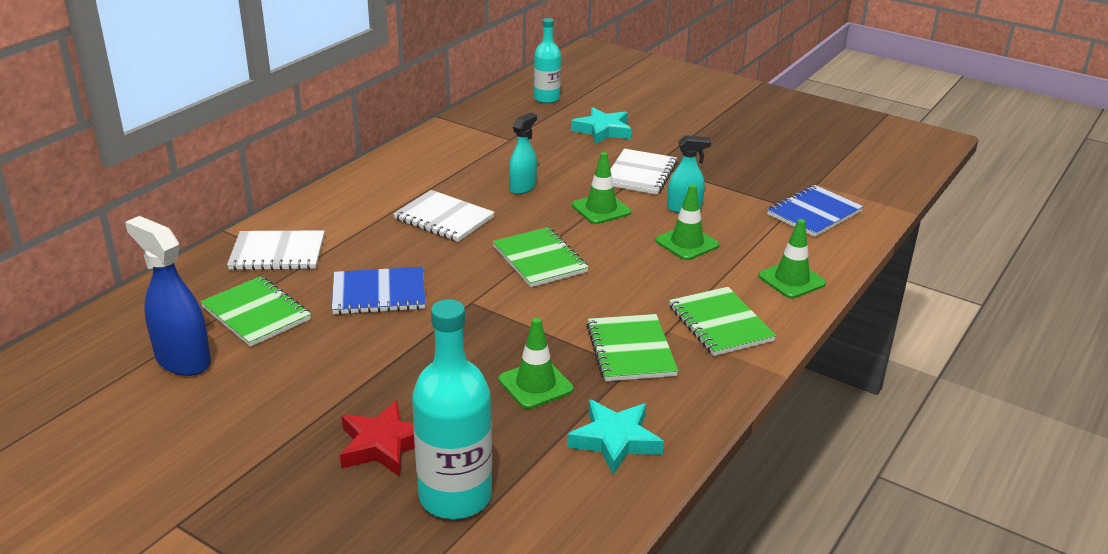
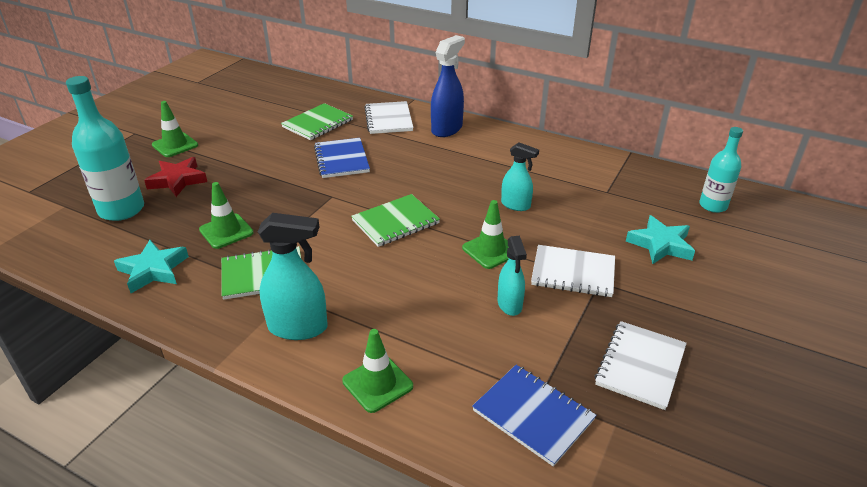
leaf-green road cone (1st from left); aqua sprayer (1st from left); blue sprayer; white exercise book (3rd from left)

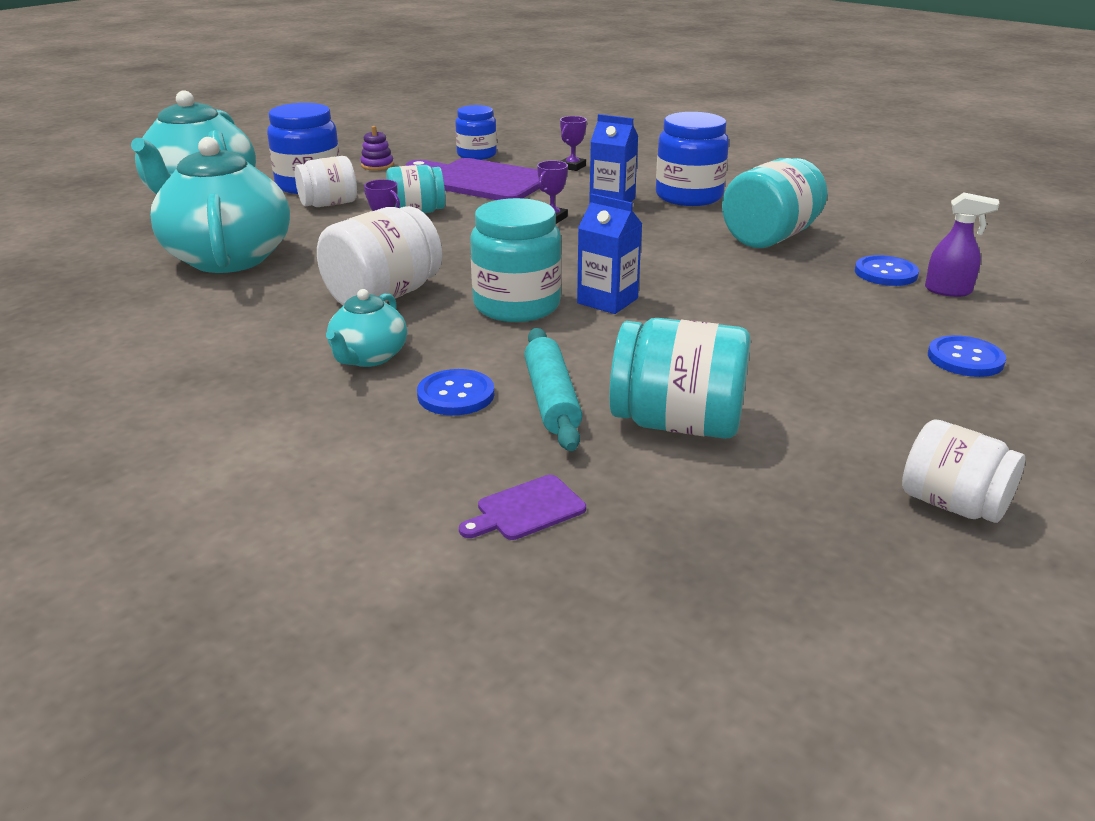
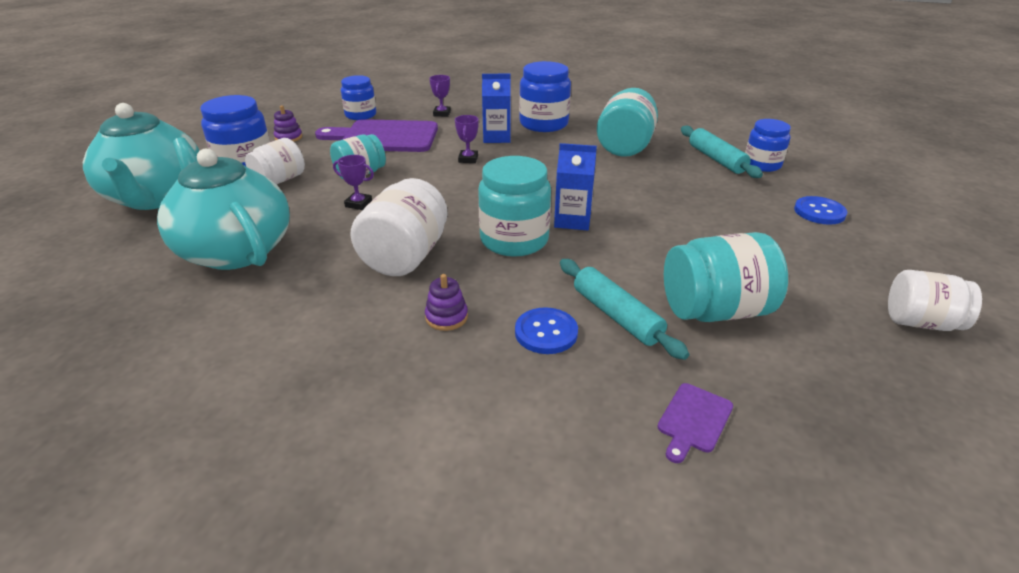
purple ring stacker (2nd from left); aqua dough roller (2nd from left); blue jam jar (4th from left)

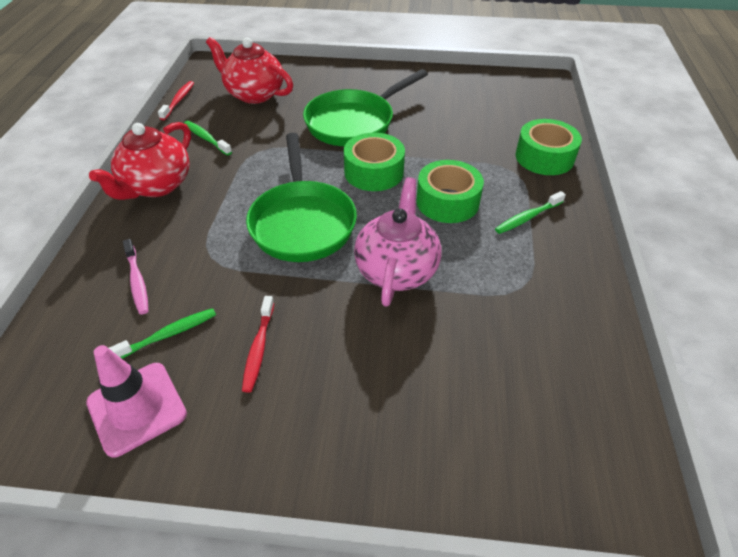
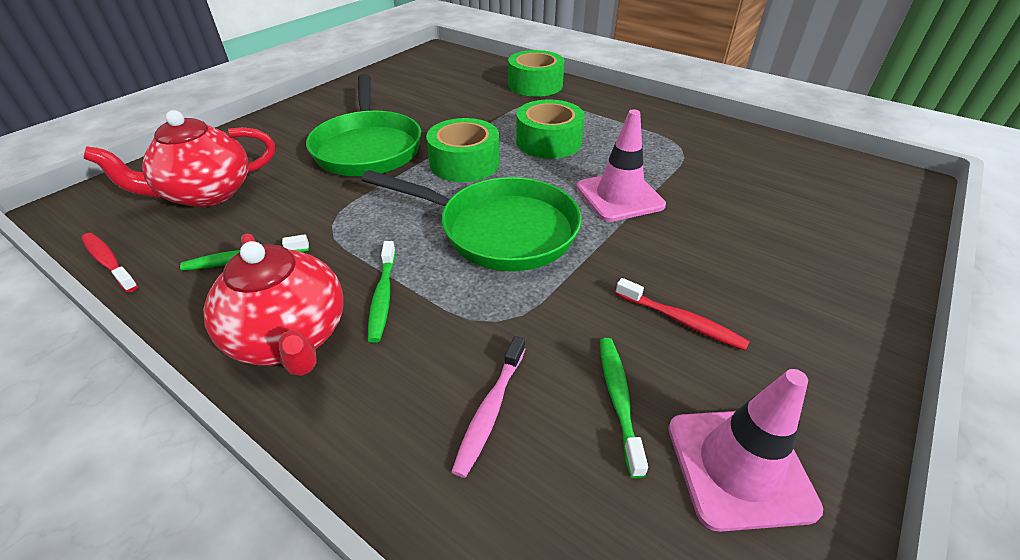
leaf-green toothbrush (2nd from left); rose-pink toothbrush; rose-pink road cone (1st from left)

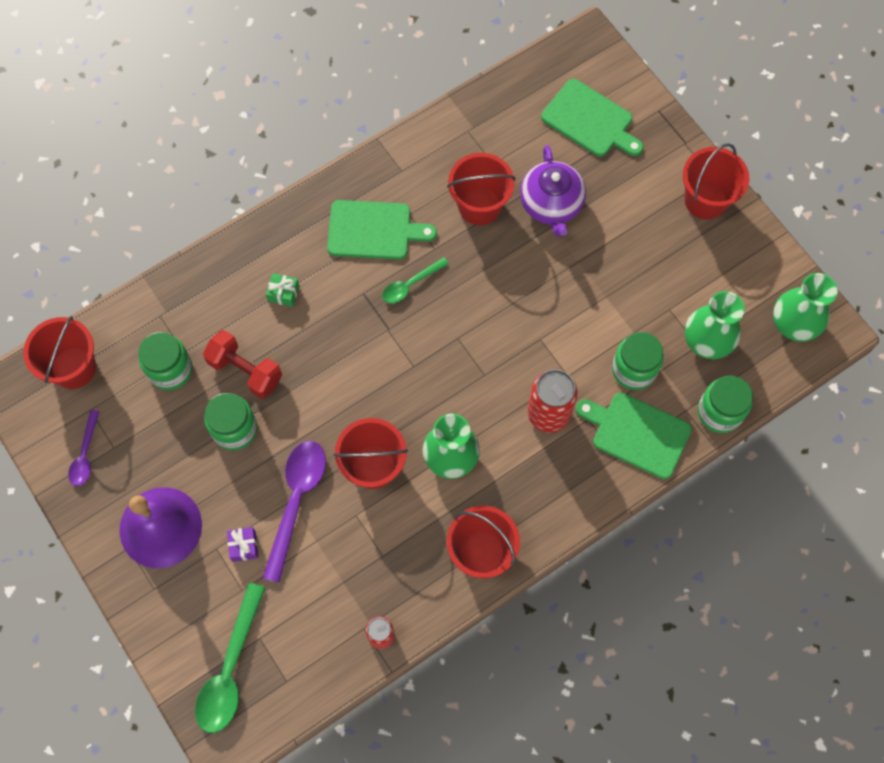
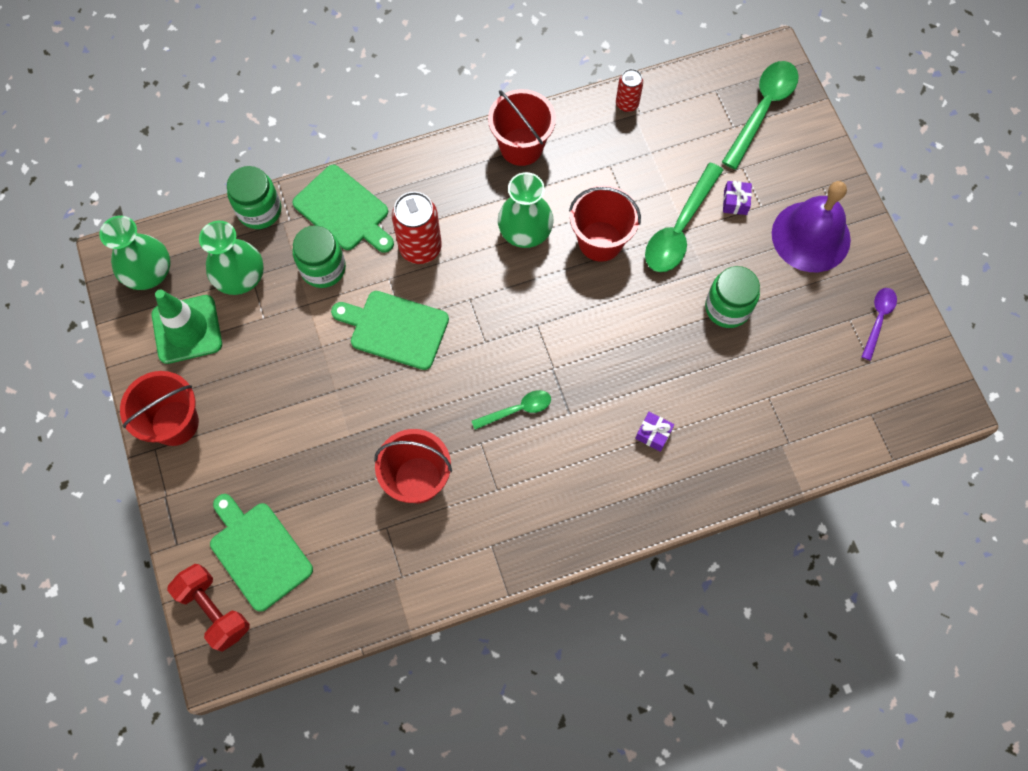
leaf-green road cone; red dumbbell; leaf-green bread board (3rd from left); purple wrapped gift (1st from left); leaf-green spoon (2nd from left); red sand bucket (1st from left in the first image); leaf-green jam jar (1st from left in the first image); purple teapot

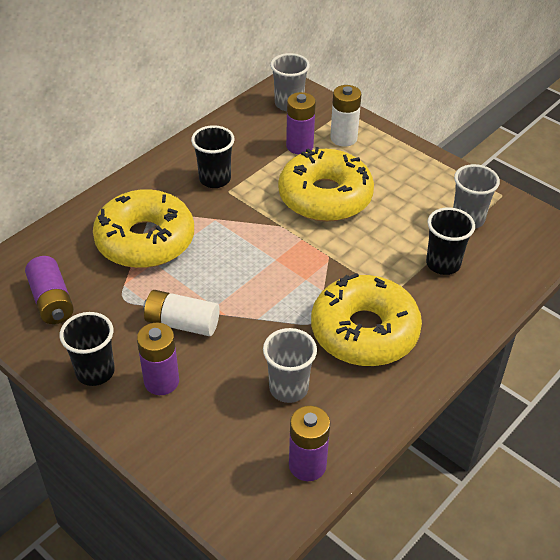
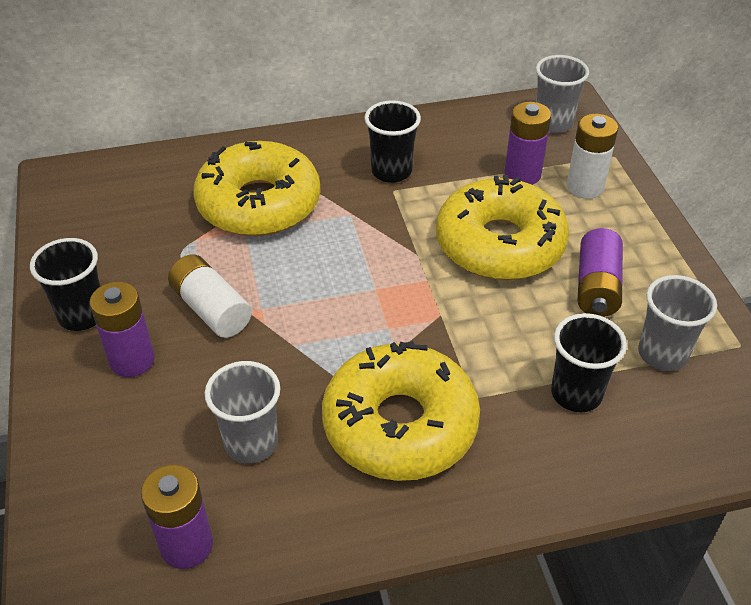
purple AA battery (4th from left)

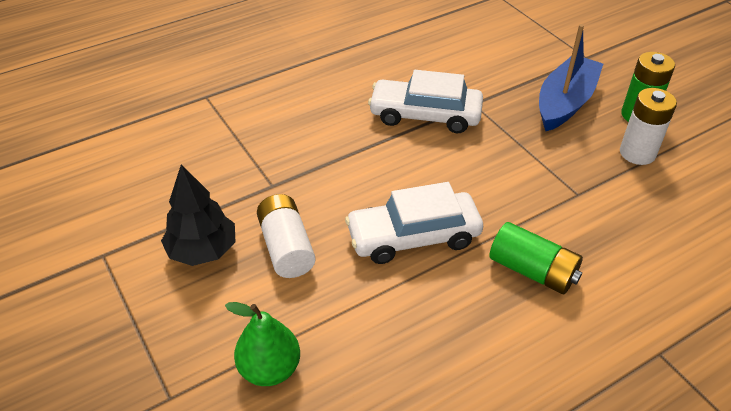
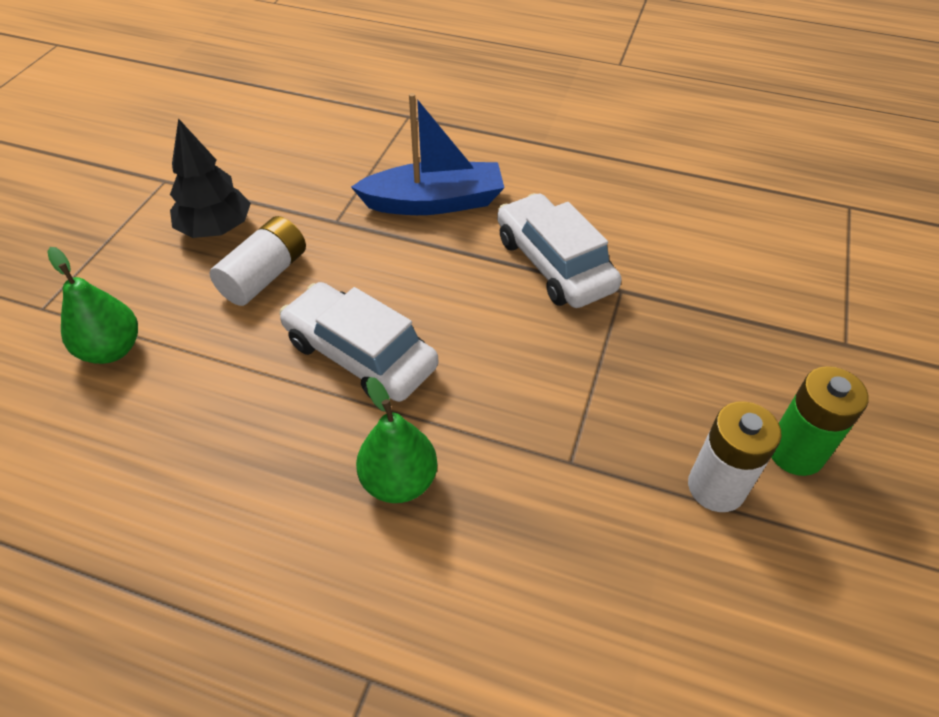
blue boat; leaf-green toy pear (2nd from left)

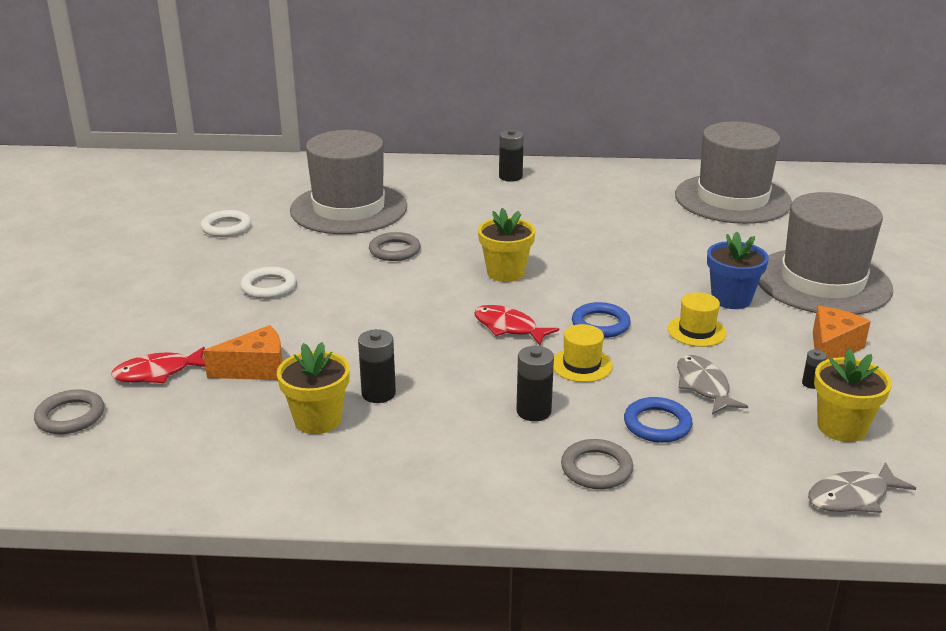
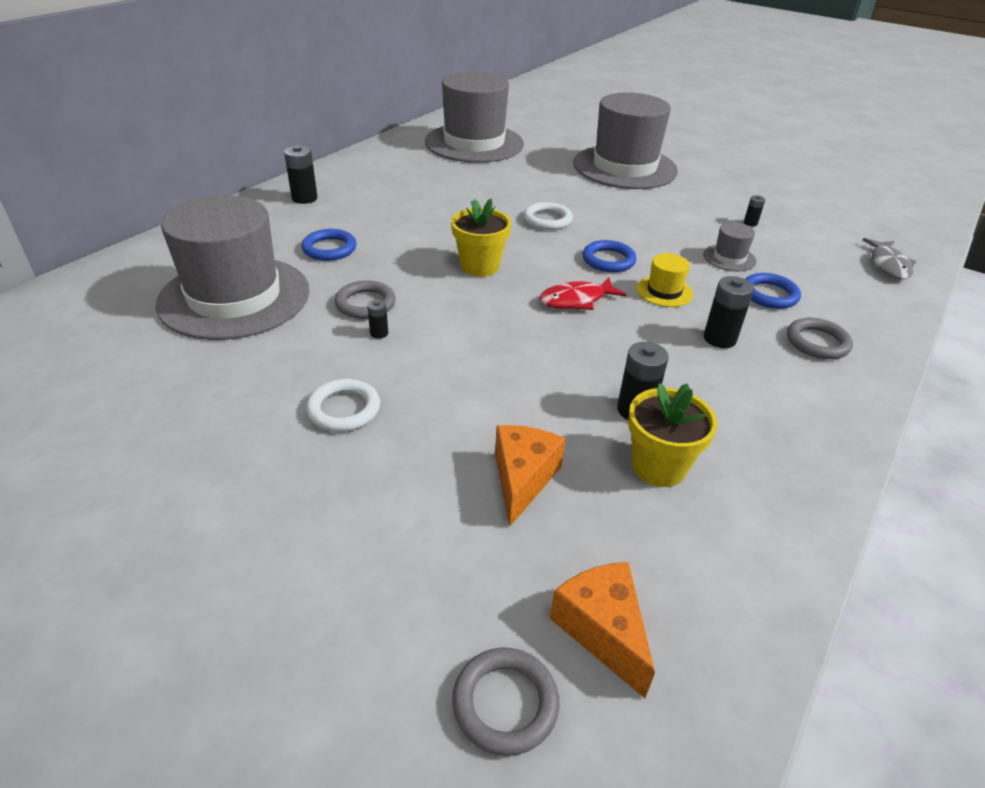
blue ring (1st from left); ebony AA battery (2nd from left); white ring (2nd from left); orange cheese wedge (2nd from left); grey top hat (4th from left); red fish (1st from left in the first image); golden top hat (2nd from left in the first image); blue plant pot; golden plant pot (3rd from left in the first image)

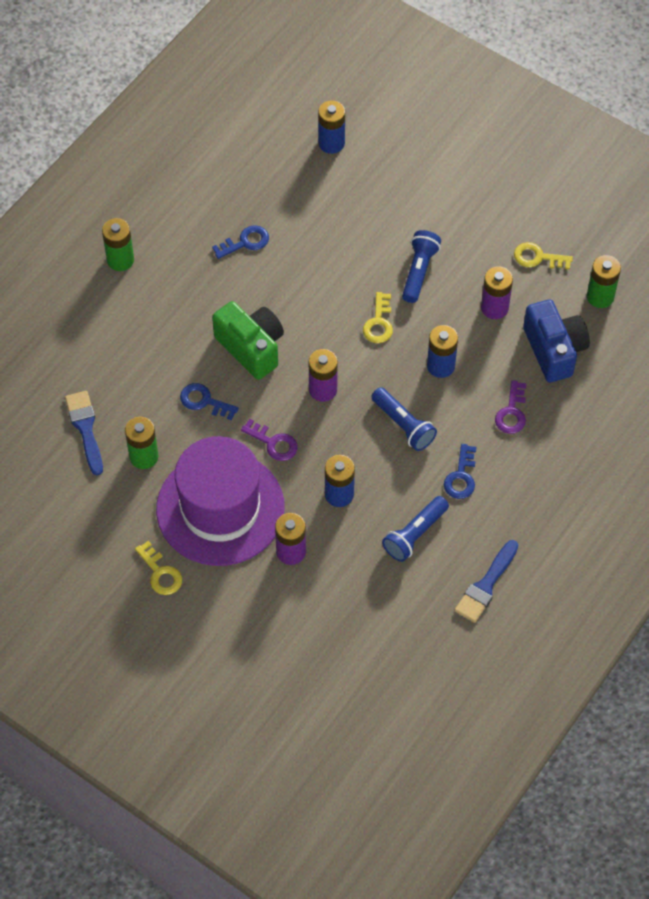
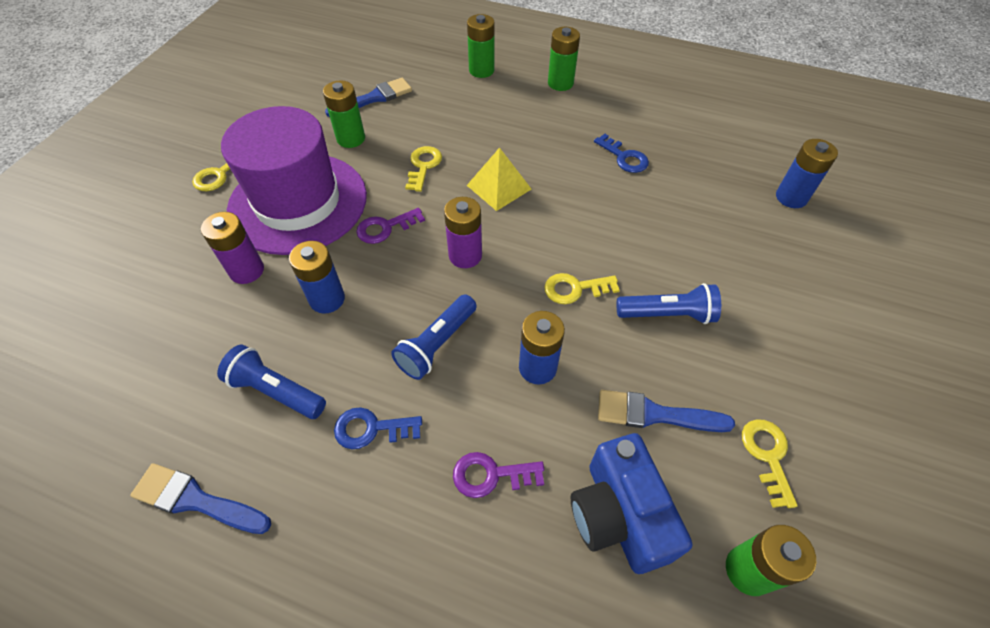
purple door key (1st from left); golden door key (2nd from left); leaf-green AA battery (2nd from left); golden pyramid; blue camera; blue paintbrush (3rd from left)

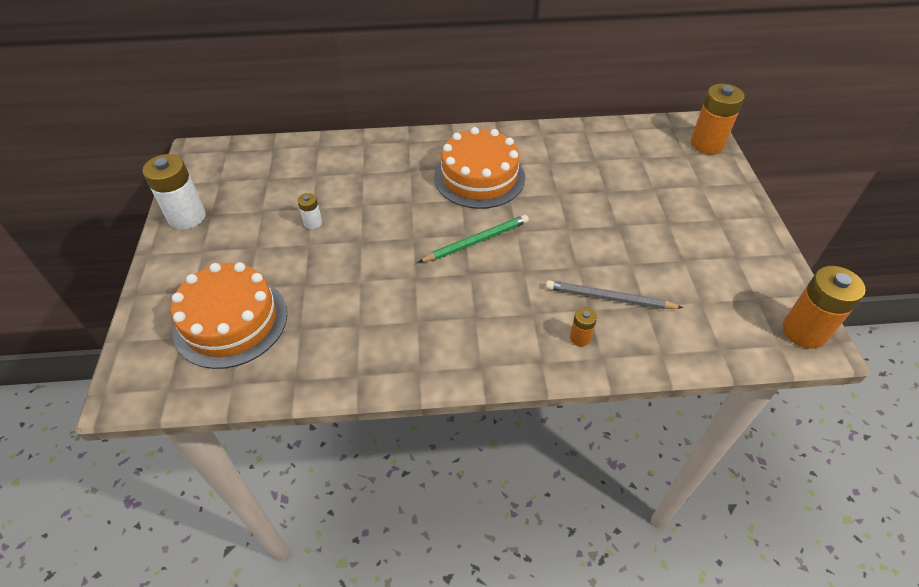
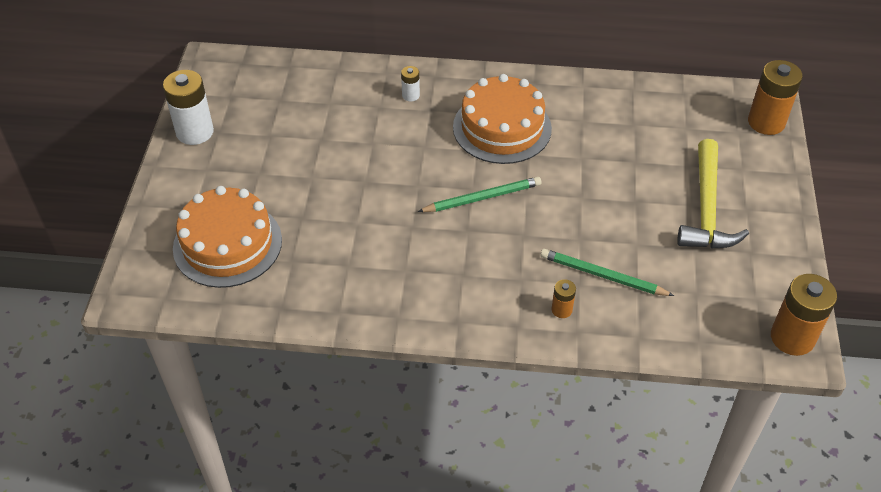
white AA battery (2nd from left); leaf-green wooden pencil (2nd from left); golden claw hammer

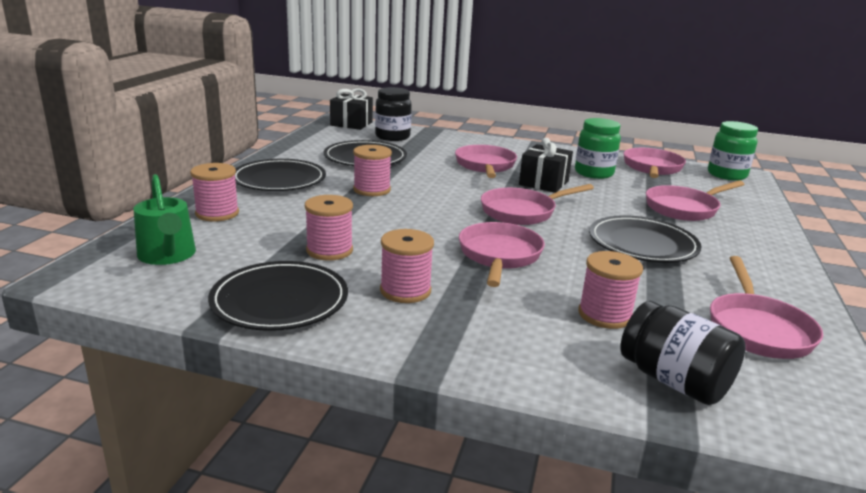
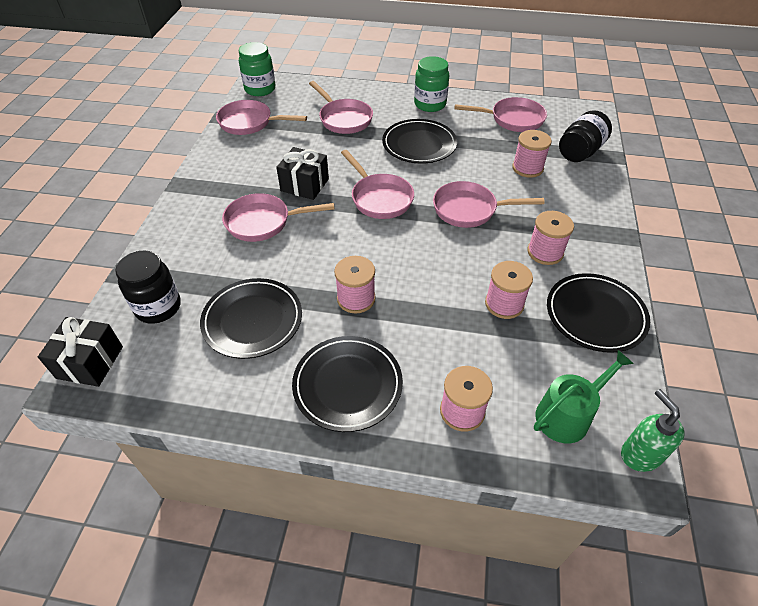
leaf-green jam jar (2nd from left); leaf-green pump bottle

